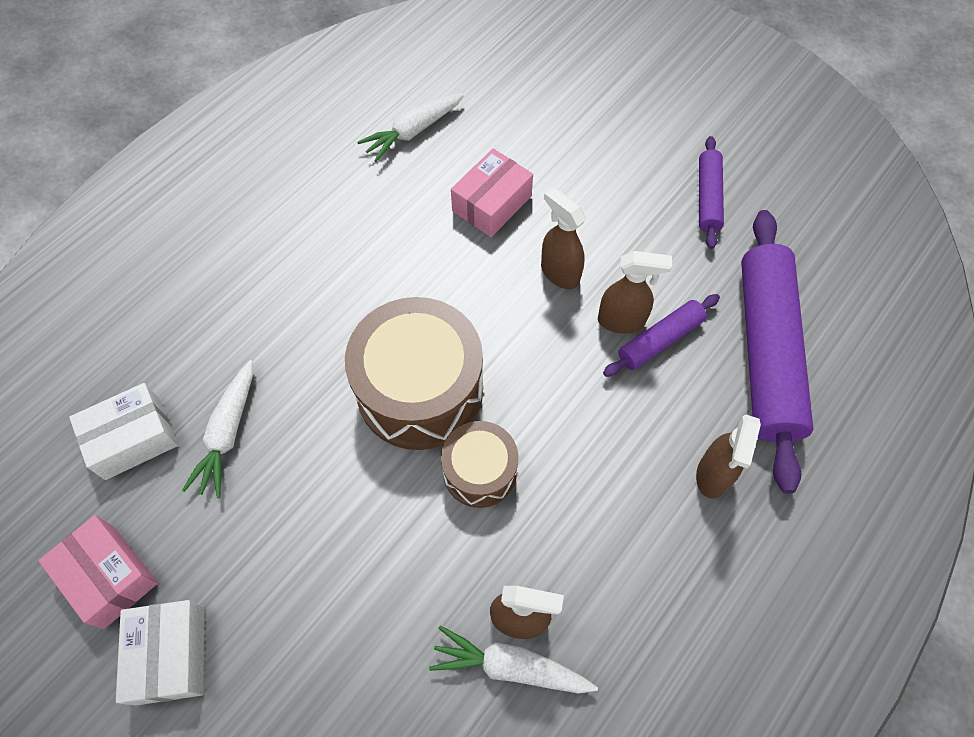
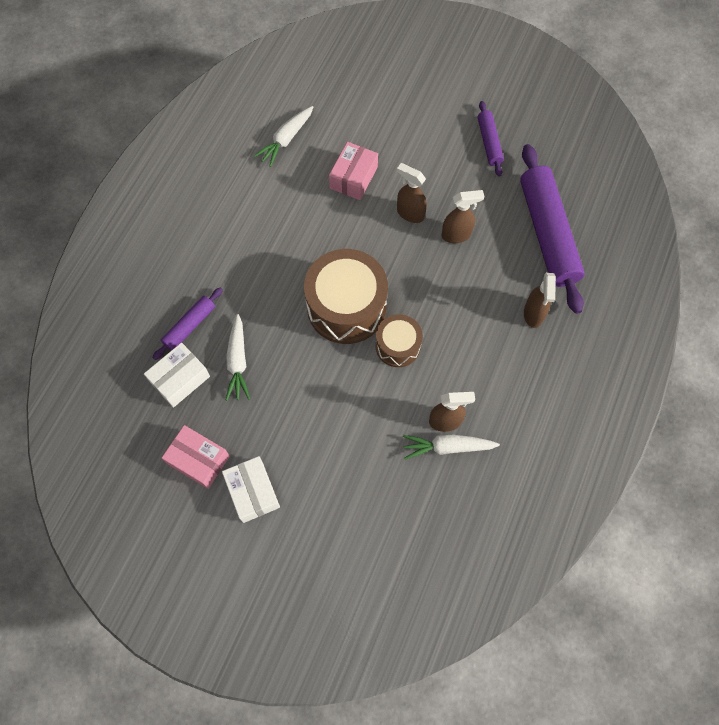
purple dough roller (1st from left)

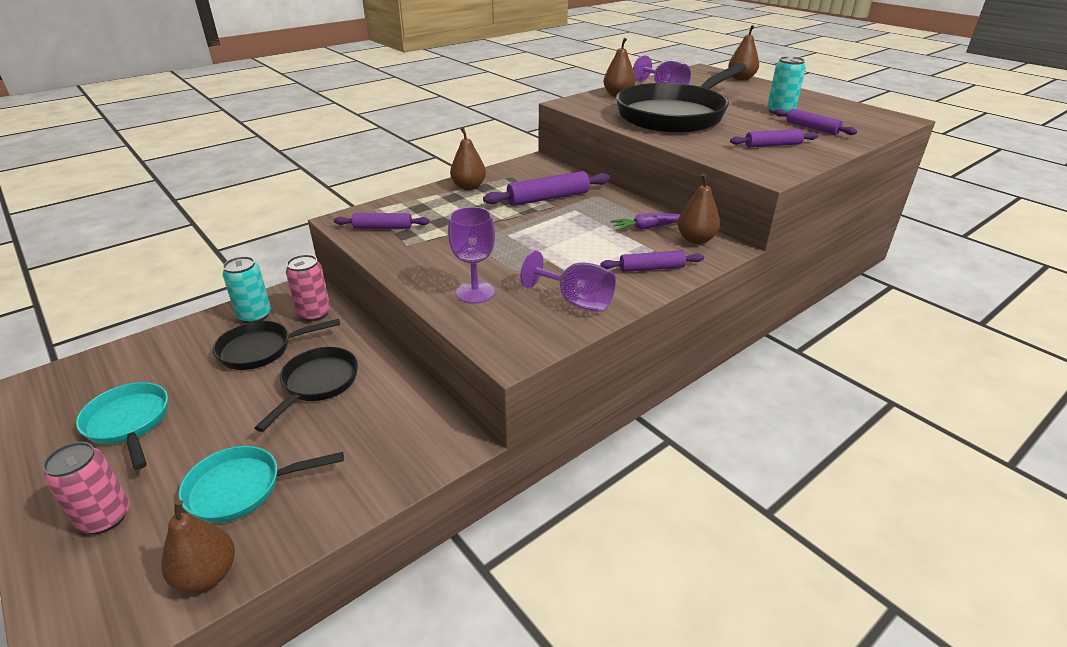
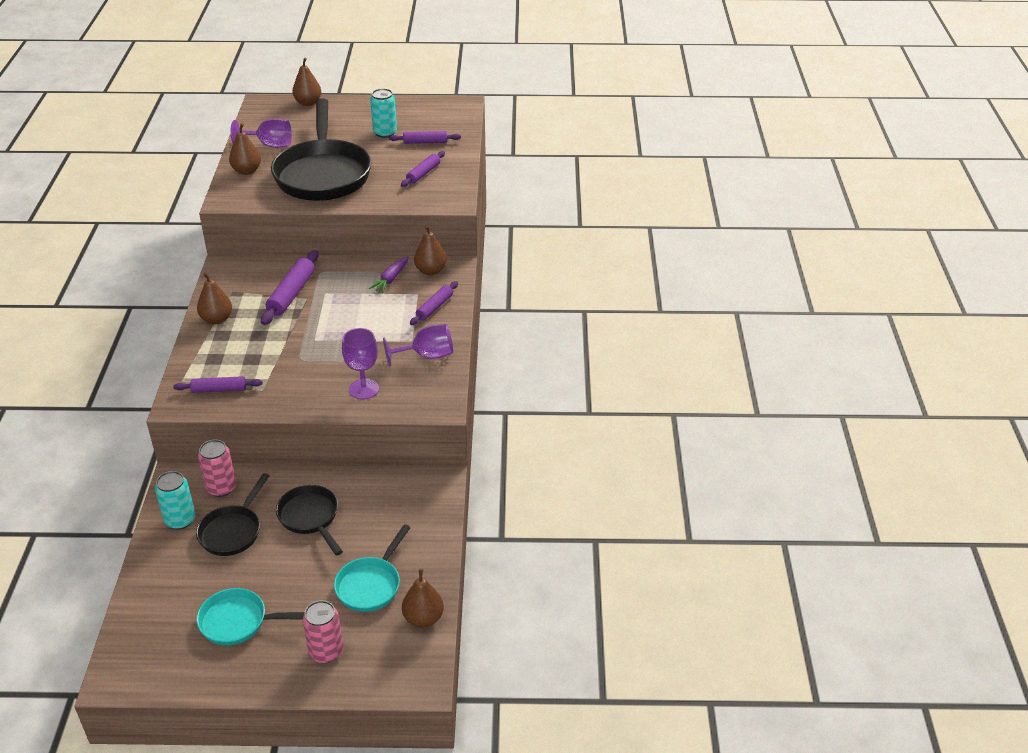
purple dough roller (1st from left)

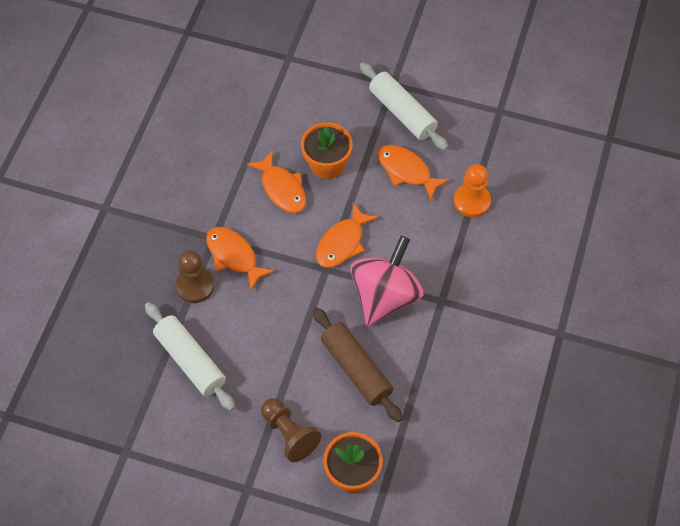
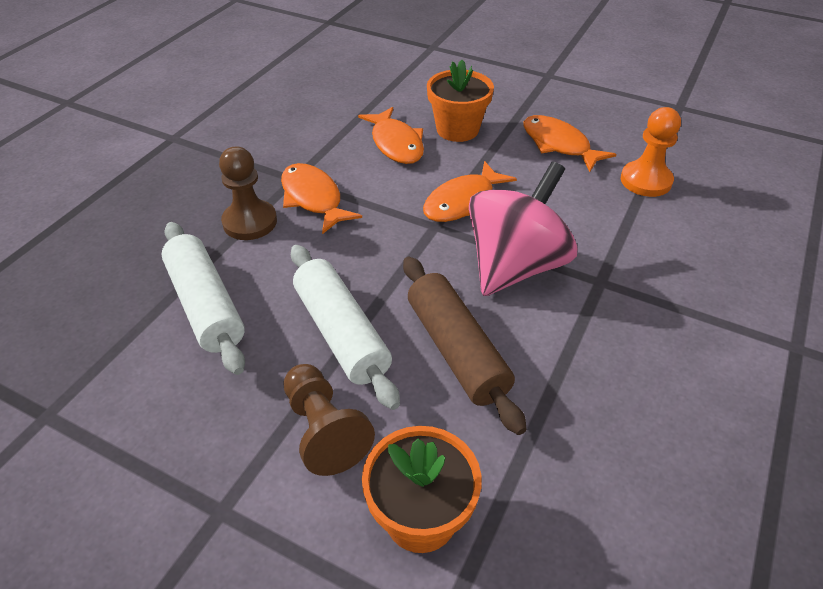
white dough roller (2nd from left)

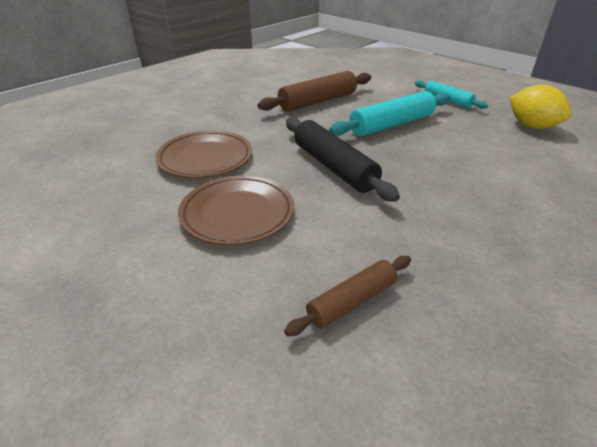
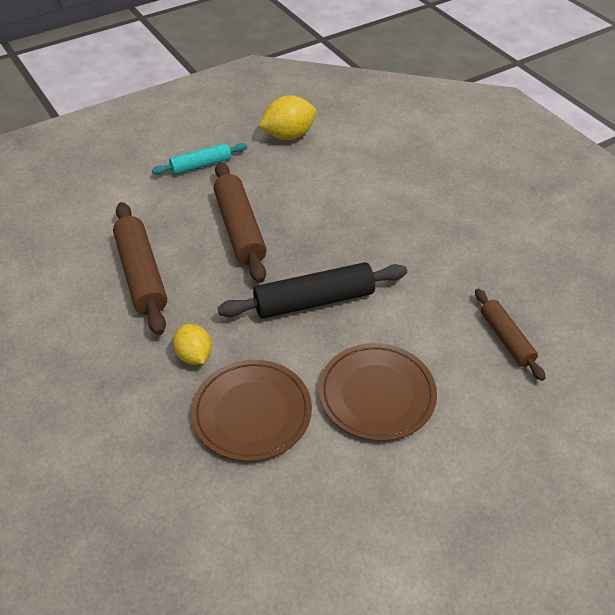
golden citrus fruit (1st from left); russet dough roller (2nd from left)

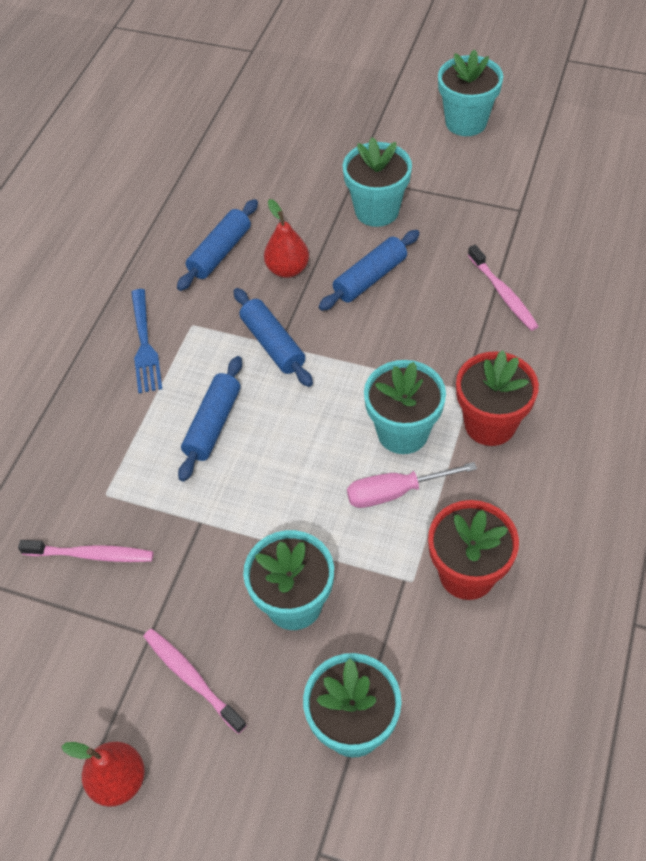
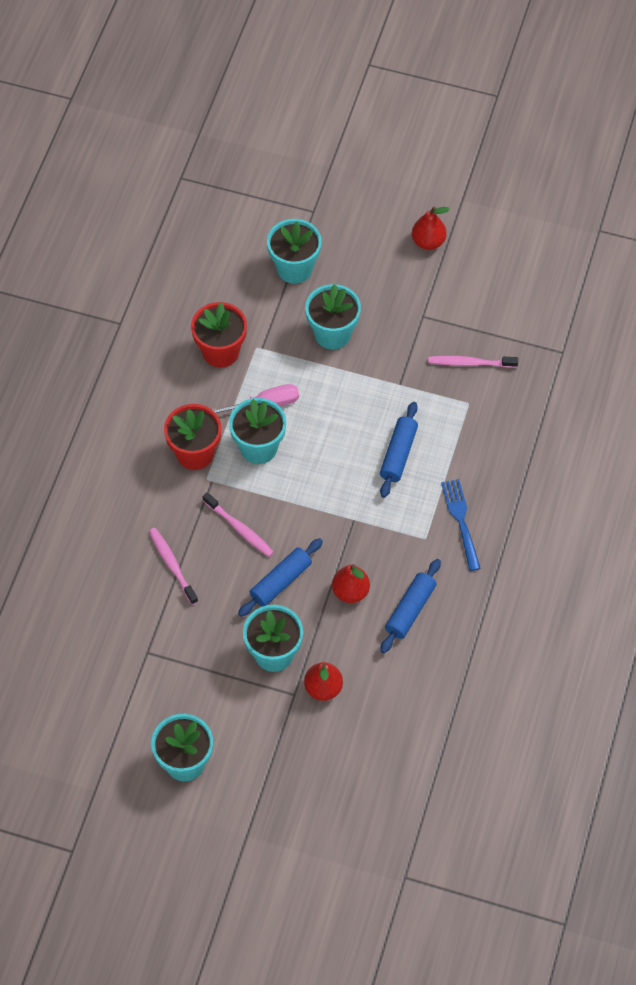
rose-pink toothbrush (2nd from left); red toy pear (1st from left); blue dough roller (3rd from left in the first image)

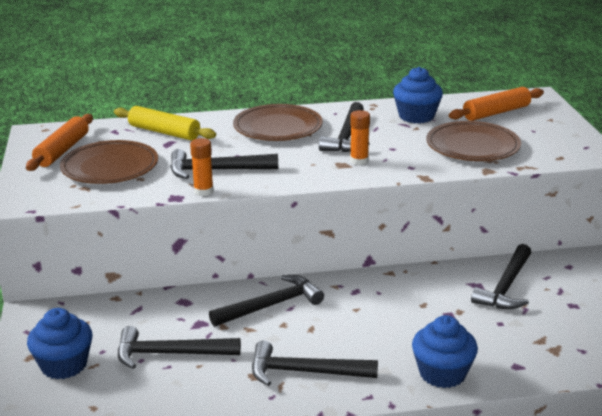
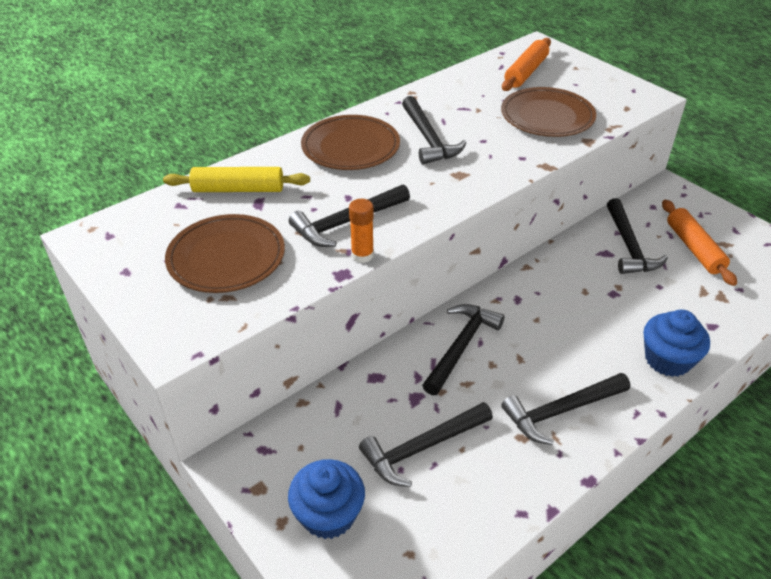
orange dough roller (2nd from left); orange glue stick (2nd from left in the first image); blue cupcake (2nd from left in the first image)

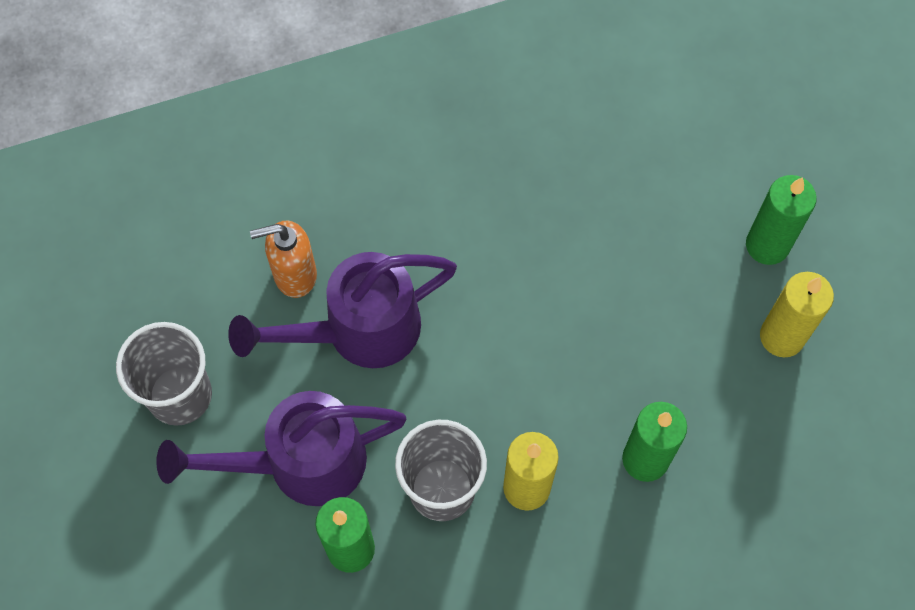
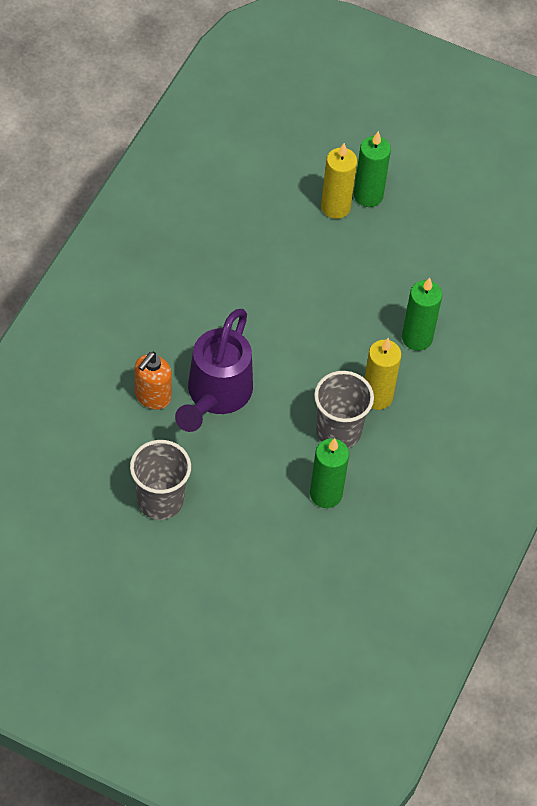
golden candle (1st from left); purple watering can (1st from left in the first image)

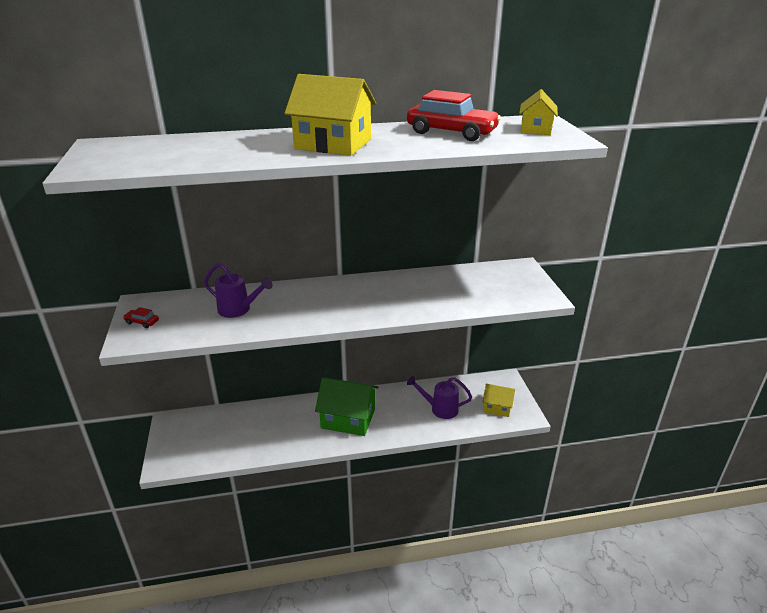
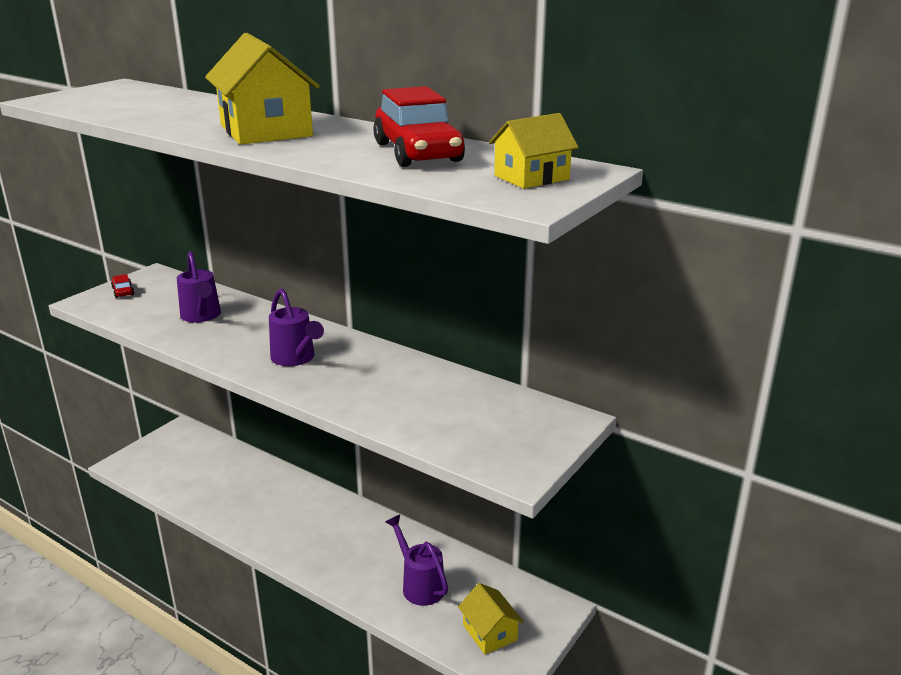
purple watering can (2nd from left); leaf-green toy house

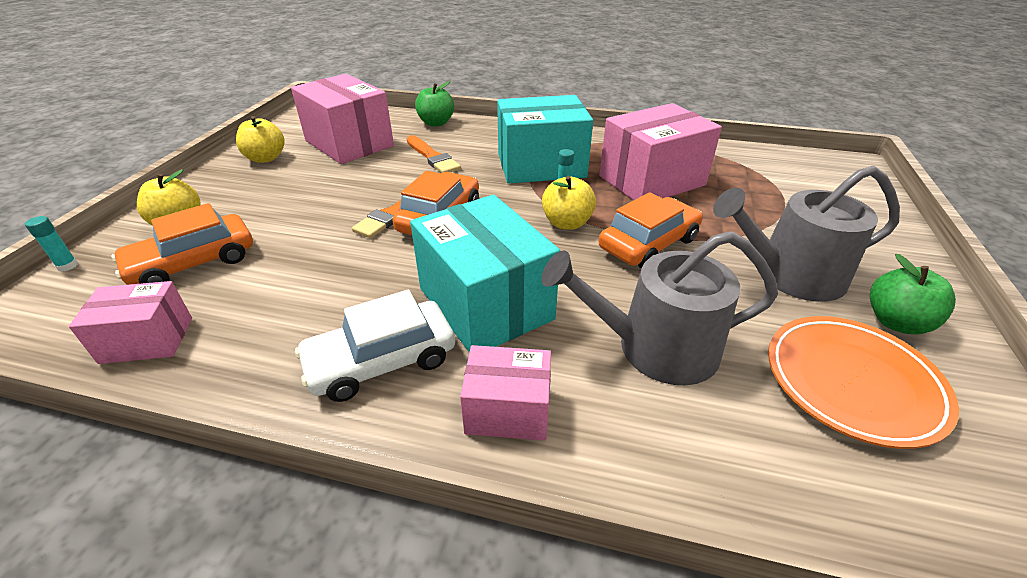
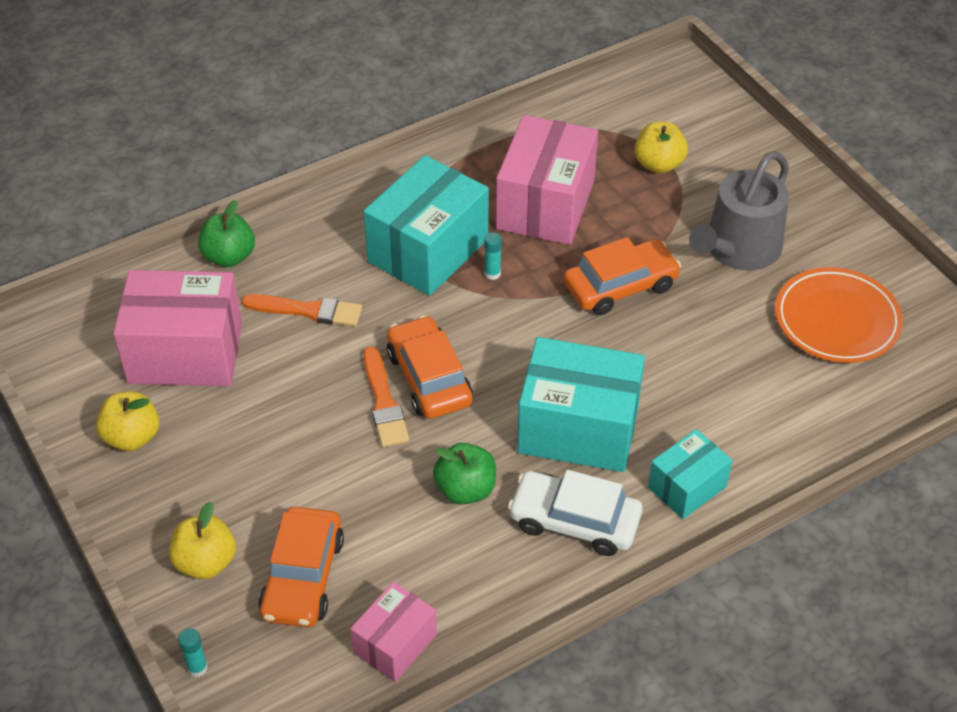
leaf-green toy apple (2nd from left); white toy car; orange toy car (3rd from left); golden toy apple (3rd from left); aqua package (3rd from left); grey watering can (1st from left in the first image)

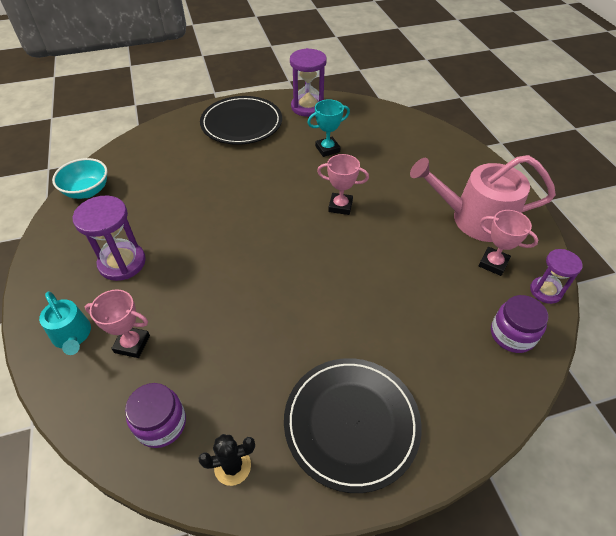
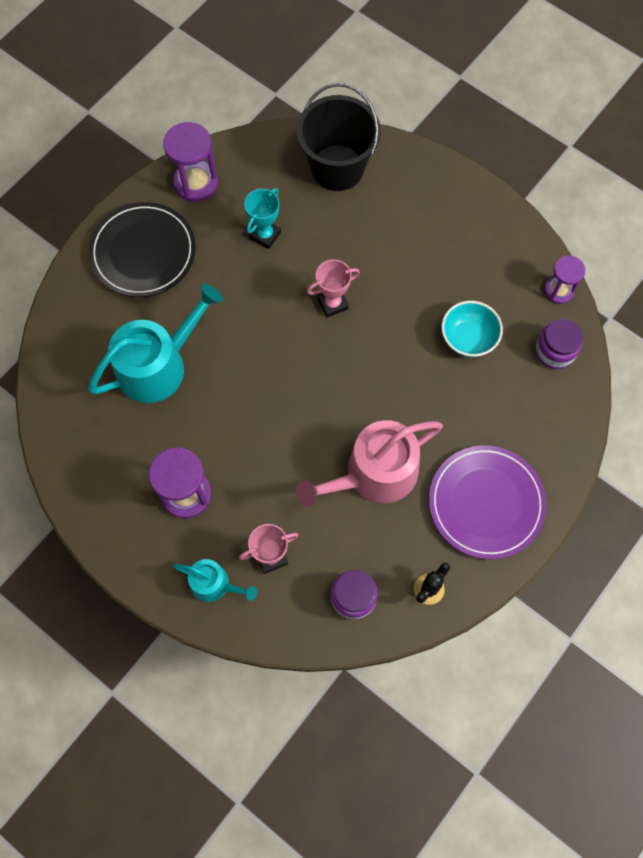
aqua watering can (1st from left); rose-pink watering can; ebony sand bucket; purple plate; aqua bowl; rose-pink trophy (3rd from left in the first image)

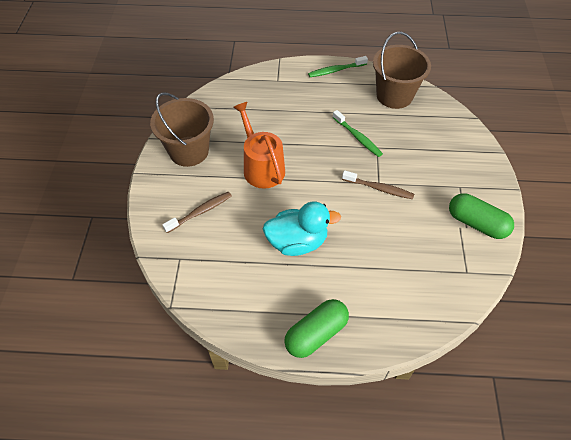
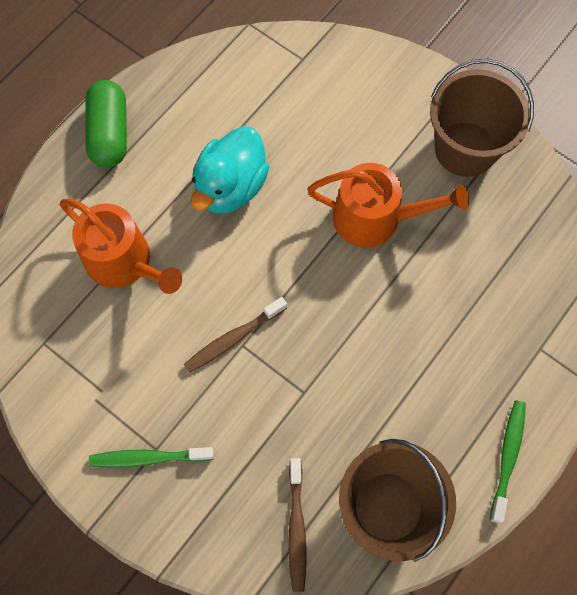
orange watering can (1st from left); leaf-green toothbrush (1st from left); russet toothbrush (2nd from left); leaf-green pill shape (2nd from left in the first image)

